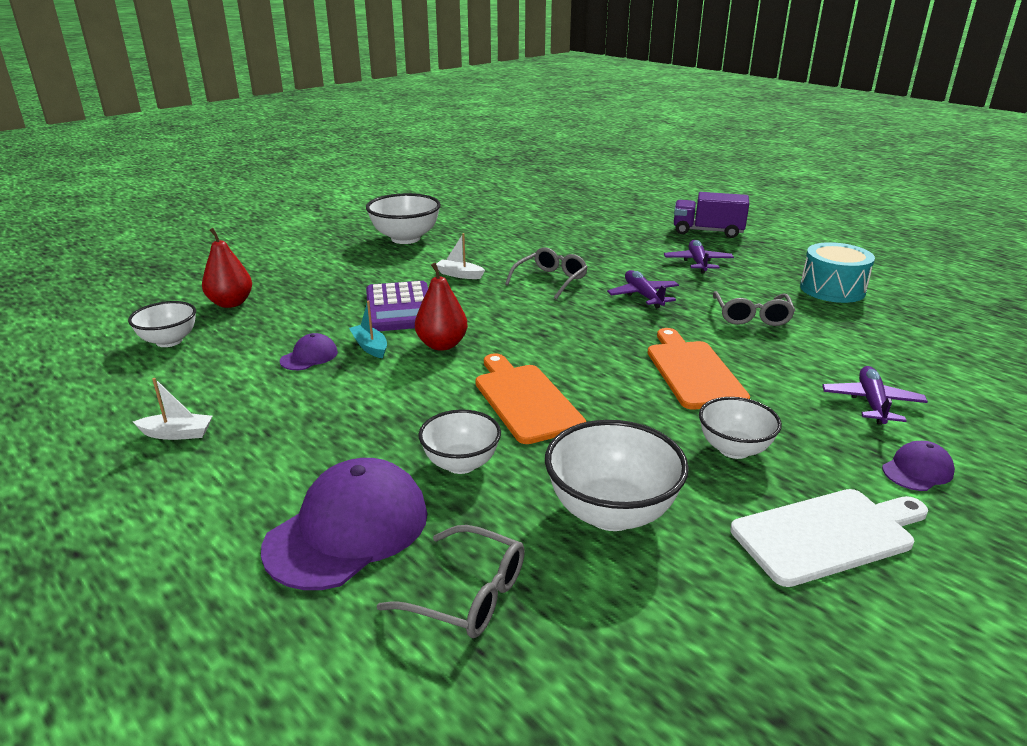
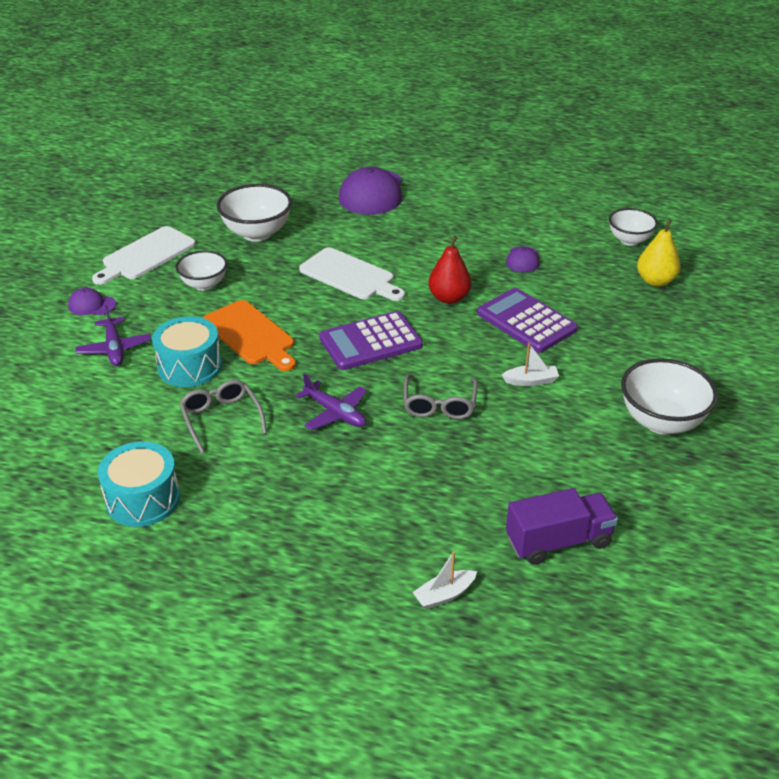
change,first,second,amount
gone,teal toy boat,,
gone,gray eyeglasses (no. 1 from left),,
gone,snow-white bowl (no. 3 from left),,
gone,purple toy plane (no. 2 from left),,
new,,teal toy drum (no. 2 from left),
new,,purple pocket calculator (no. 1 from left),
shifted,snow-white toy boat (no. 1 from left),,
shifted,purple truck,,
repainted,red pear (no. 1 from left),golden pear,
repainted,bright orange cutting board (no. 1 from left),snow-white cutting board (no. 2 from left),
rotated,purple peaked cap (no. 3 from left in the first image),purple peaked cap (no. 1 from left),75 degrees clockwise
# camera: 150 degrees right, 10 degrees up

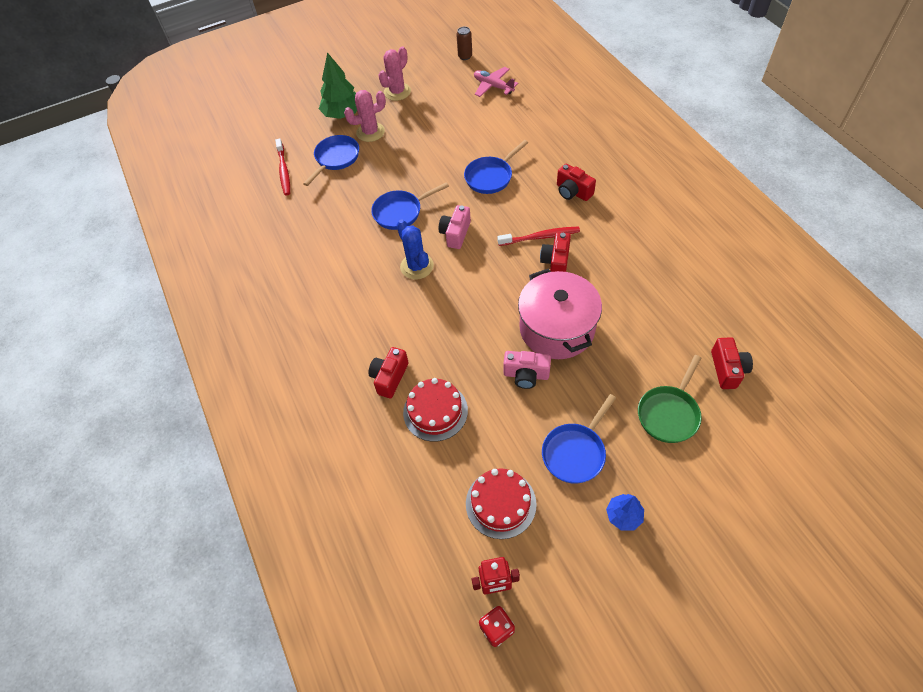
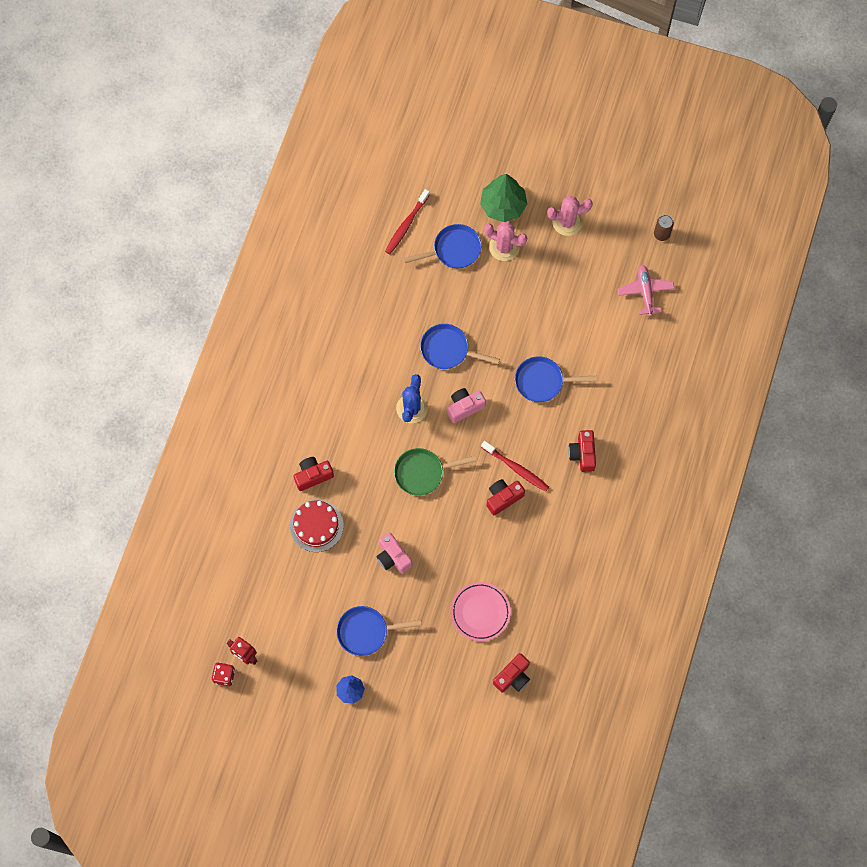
change,first,second,amount
gone,red layer cake (no. 2 from left),,
gone,rose-pink stockpot,,
new,,rose-pink plate,
shifted,leaf-green skillet,,
# camera: 40 degrees right, 15 degrees up

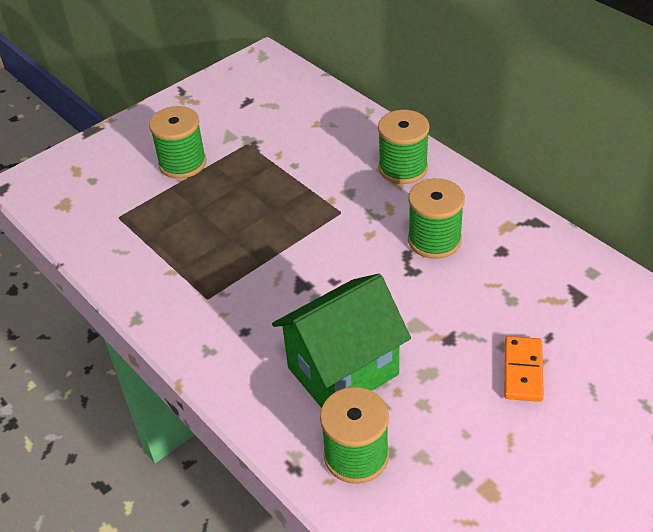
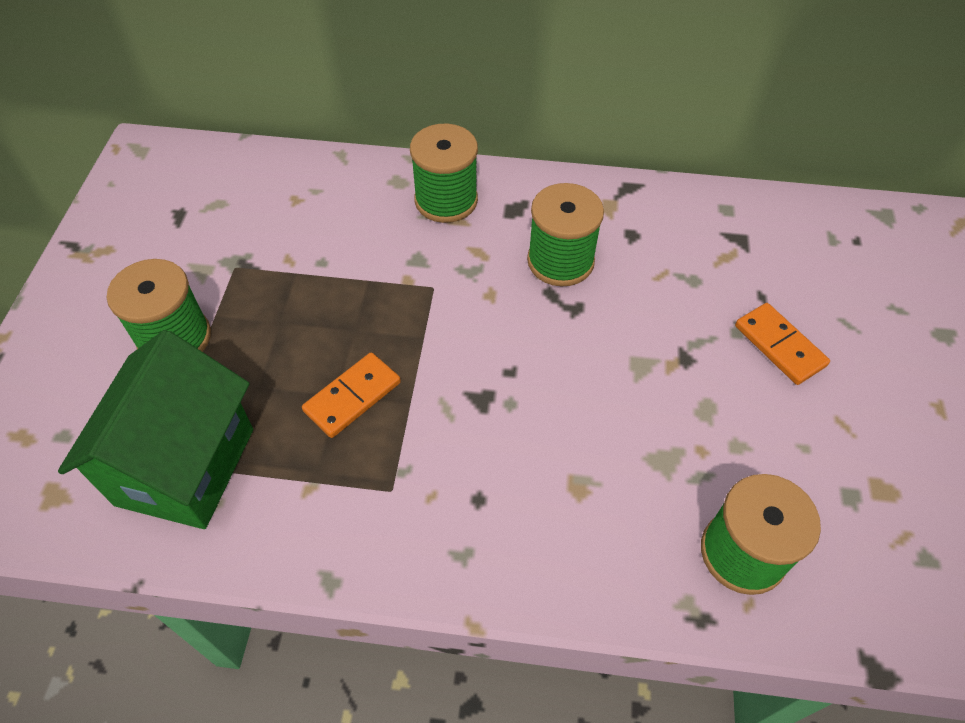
change,first,second,amount
new,,bright orange domino (no. 1 from left),
shifted,leaf-green house,,
# camera: 45 degrees left, 10 degrees up

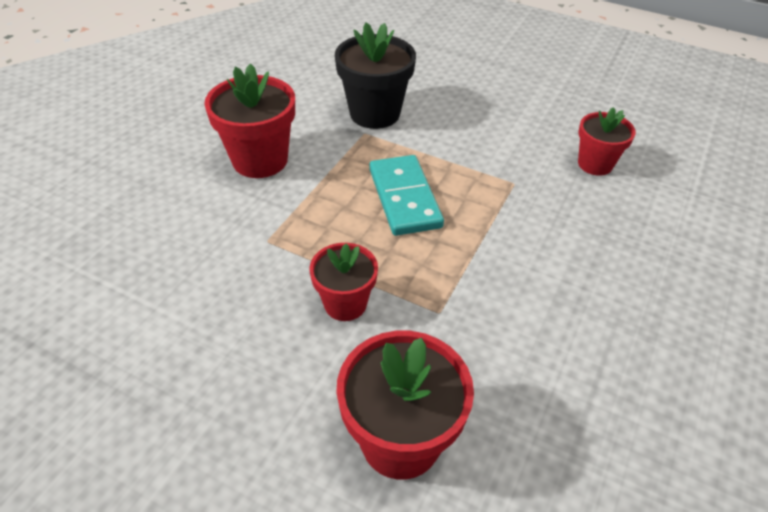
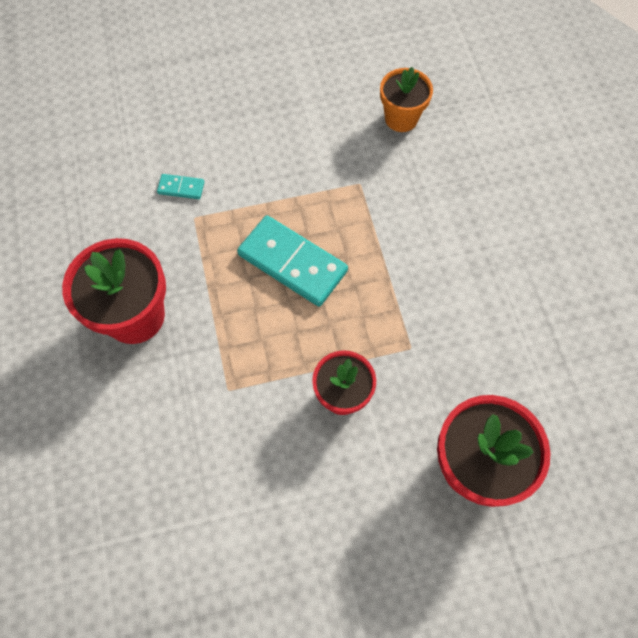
change,first,second,amount
swapped,black flower pot,teal domino (no. 1 from left),
repainted,red flower pot (no. 4 from left),bright orange flower pot,
# camera: 40 degrees left, 20 degrees up

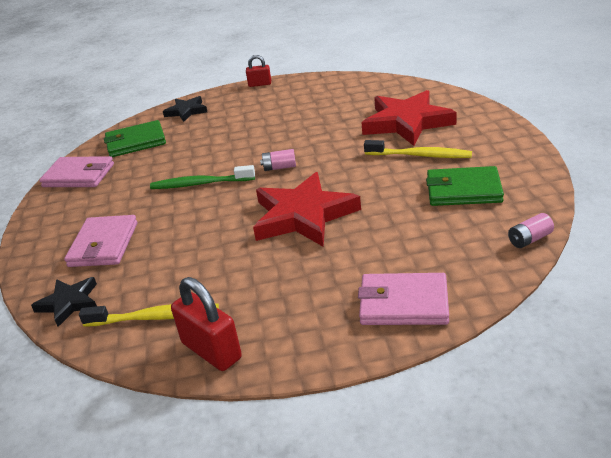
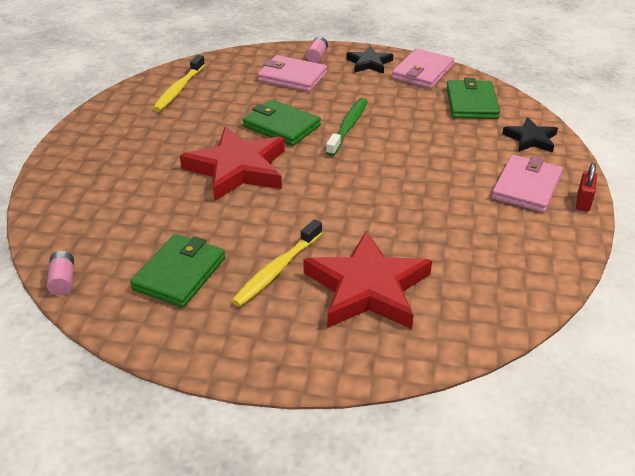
change,first,second,amount
gone,red padlock (no. 1 from left),,
new,,leaf-green billfold (no. 2 from left),
shifted,black five-pointed star (no. 1 from left),,
shifted,rose-pink AA battery (no. 1 from left in the first image),rose-pink AA battery (no. 2 from left),
shifted,rose-pink billfold (no. 3 from left),,
# camera: 105 degrees right, 5 degrees up

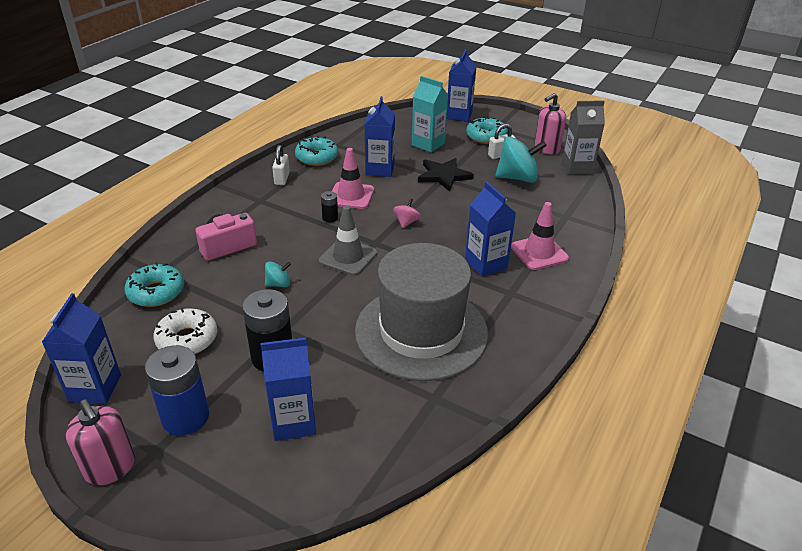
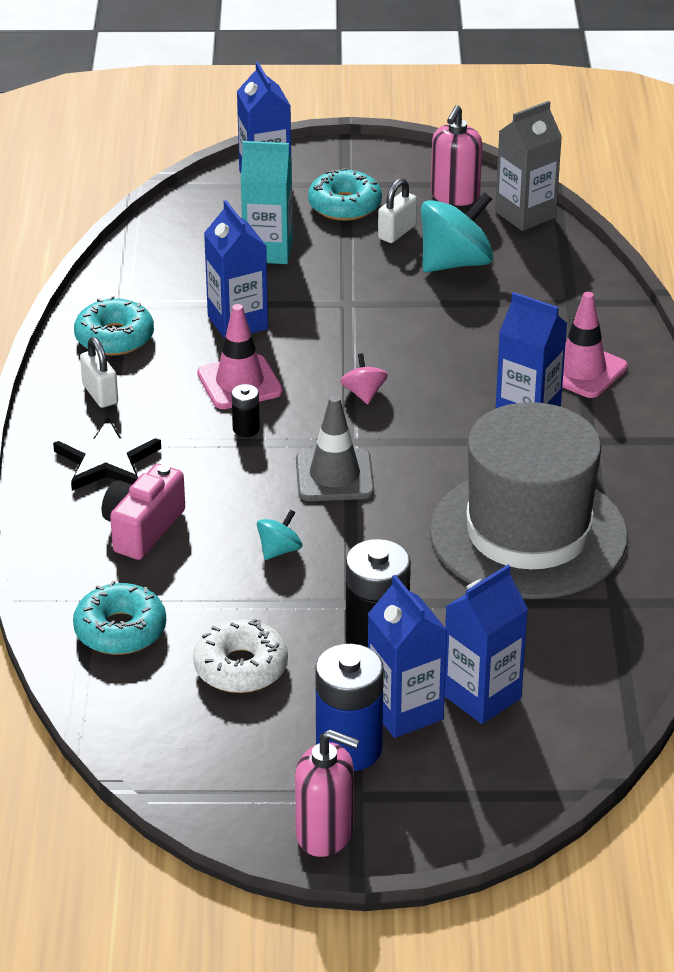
change,first,second,amount
shifted,blue carton (no. 1 from left in the first image),blue carton (no. 3 from left),
shifted,black five-pointed star,,
# camera: 30 degrees left, 0 degrees up

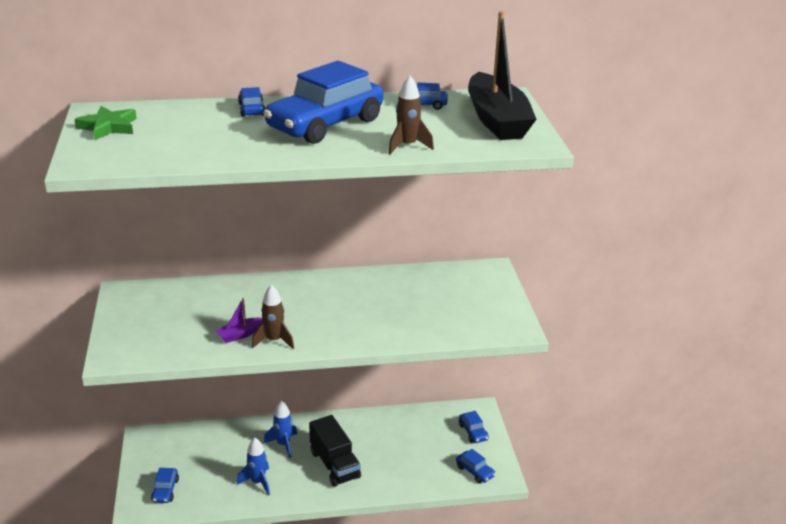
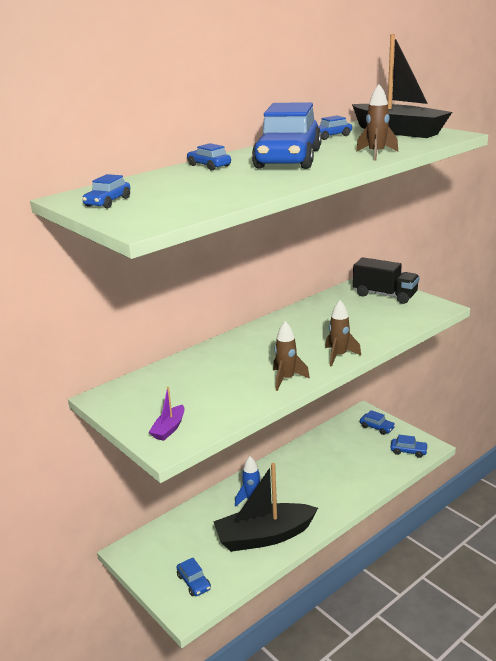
change,first,second,amount
new,,dark brown spaceship (no. 2 from left),
shifted,purple toy boat,,
shifted,black truck,,
swapped,leaf-green five-pointed star,blue automobile (no. 1 from left),
swapped,blue spaceship (no. 1 from left),black toy boat (no. 1 from left),
# camera: 30 degrees left, 5 degrees down

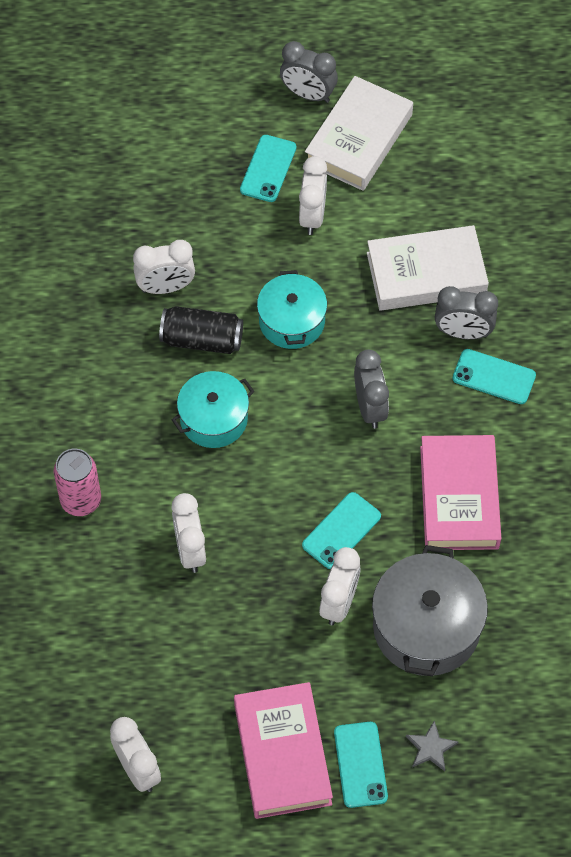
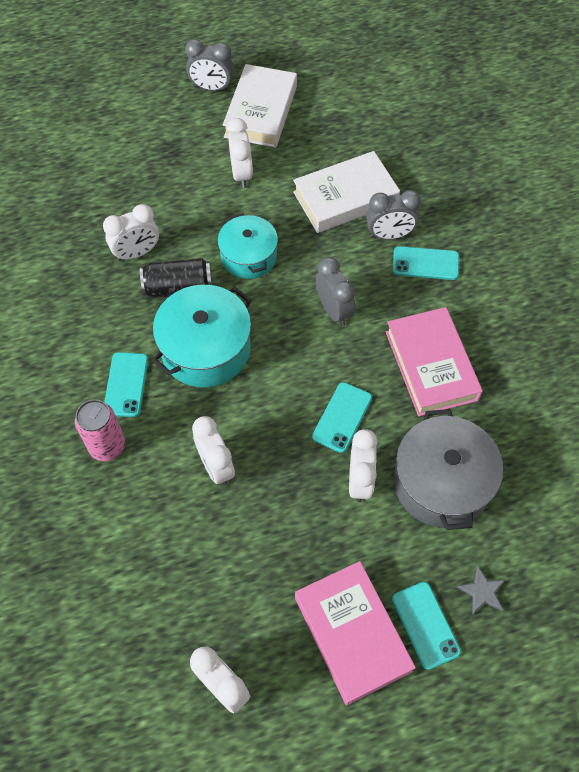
change,first,second,amount
shifted,teal mobile phone (no. 1 from left),,
scaled,teal stockpot (no. 1 from left),,x1.51
# camera: 15 degrees left, 0 degrees up

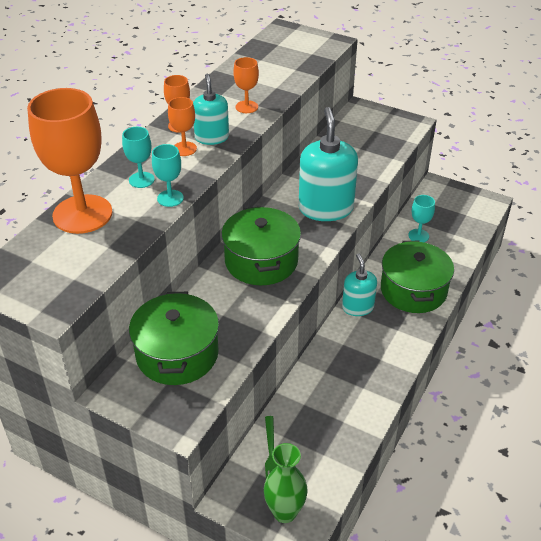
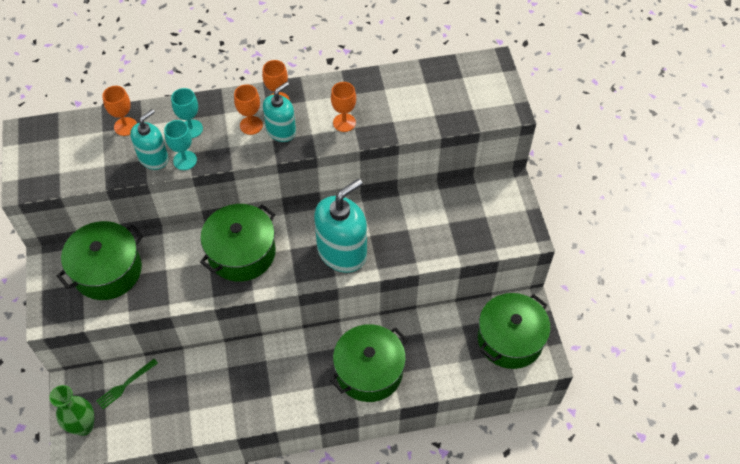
change,first,second,amount
gone,teal goblet (no. 3 from left),,
new,,leaf-green stockpot (no. 4 from left),
shifted,teal soap pump (no. 3 from left in the first image),teal soap pump (no. 1 from left),
scaled,bright orange goblet (no. 1 from left),,x0.46
# camera: 50 degrees right, 15 degrees up

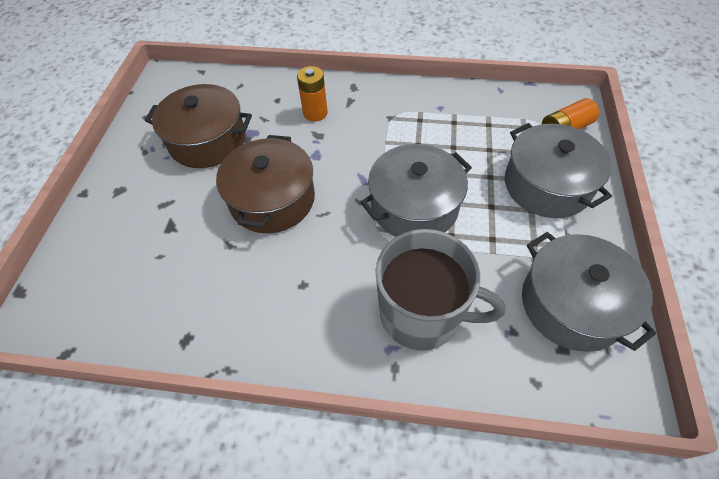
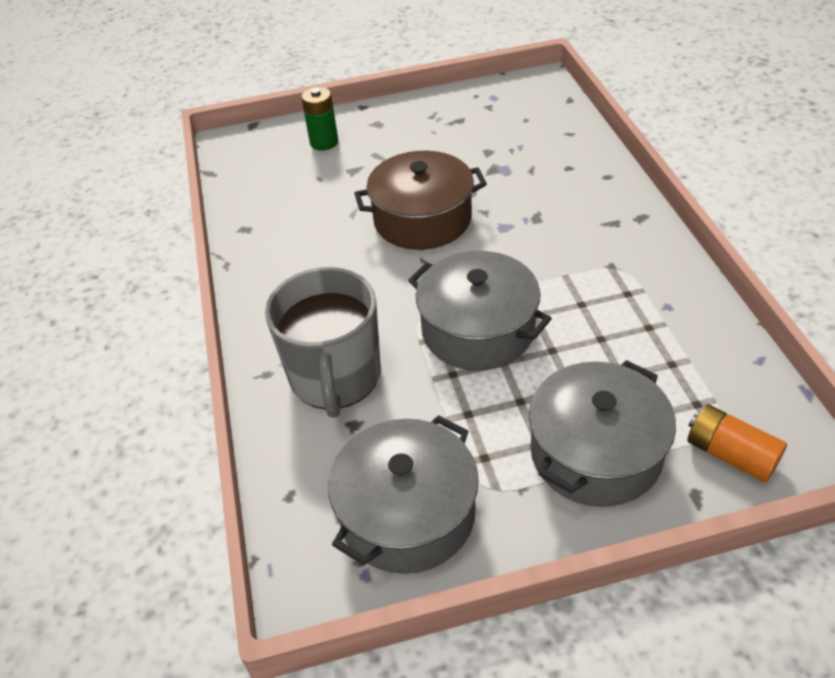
change,first,second,amount
gone,dark brown stockpot (no. 1 from left),,
gone,bright orange AA battery (no. 1 from left),,
new,,leaf-green AA battery,
# camera: 70 degrees right, 10 degrees down

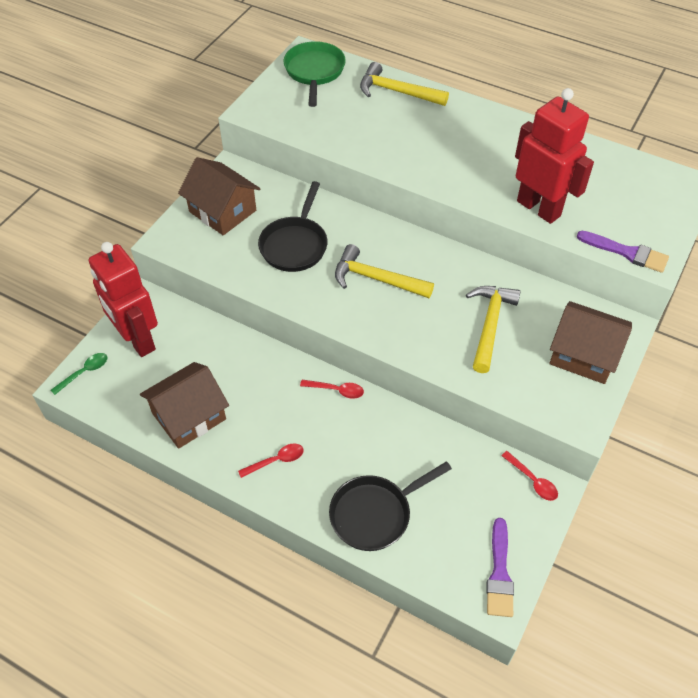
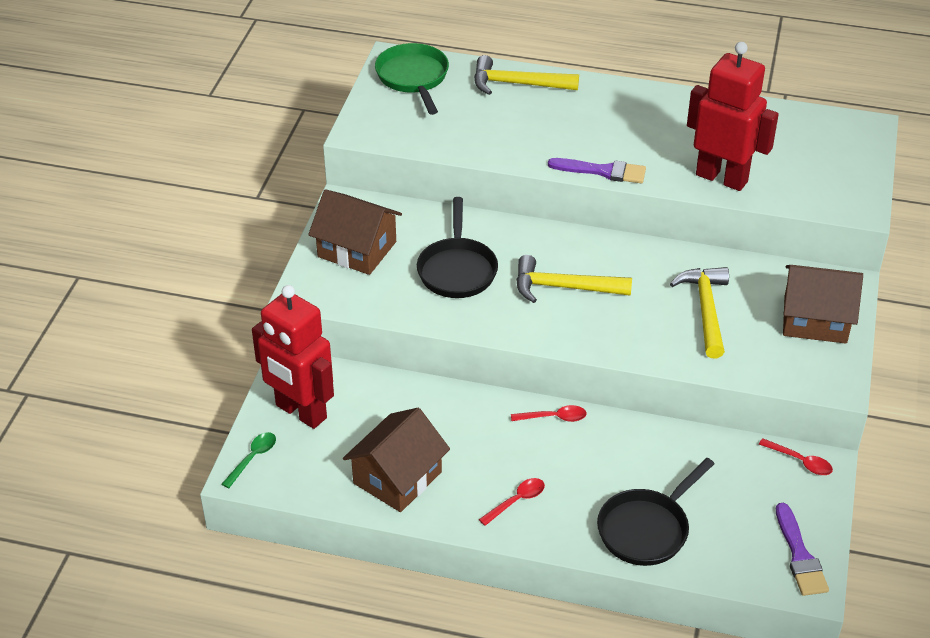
change,first,second,amount
shifted,purple paint brush (no. 2 from left in the first image),purple paint brush (no. 1 from left),
# camera: 15 degrees left, 10 degrees down

